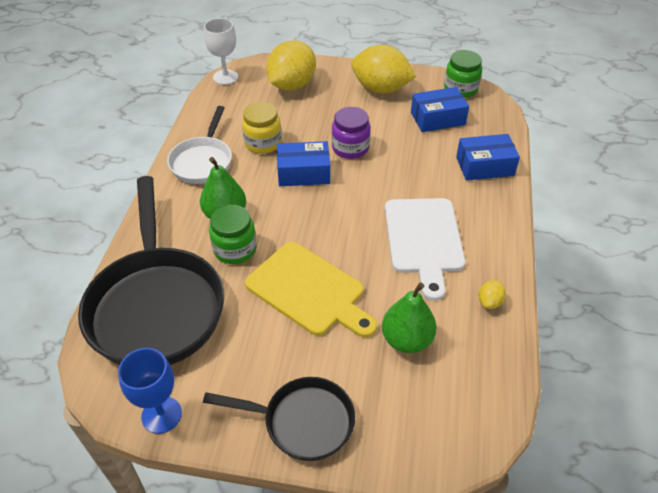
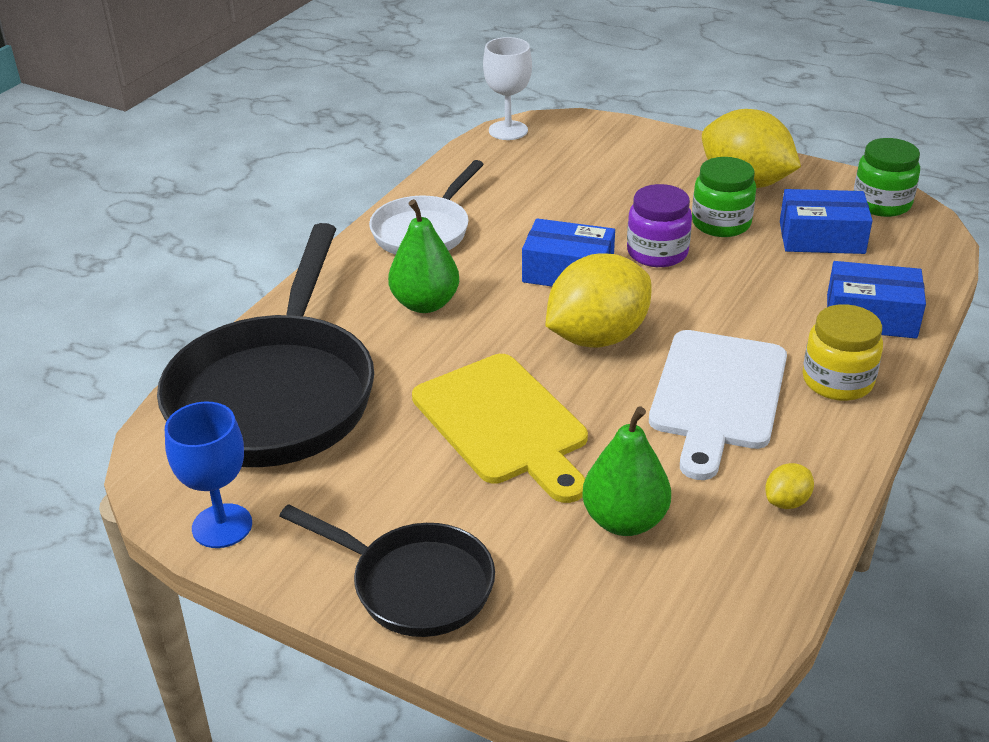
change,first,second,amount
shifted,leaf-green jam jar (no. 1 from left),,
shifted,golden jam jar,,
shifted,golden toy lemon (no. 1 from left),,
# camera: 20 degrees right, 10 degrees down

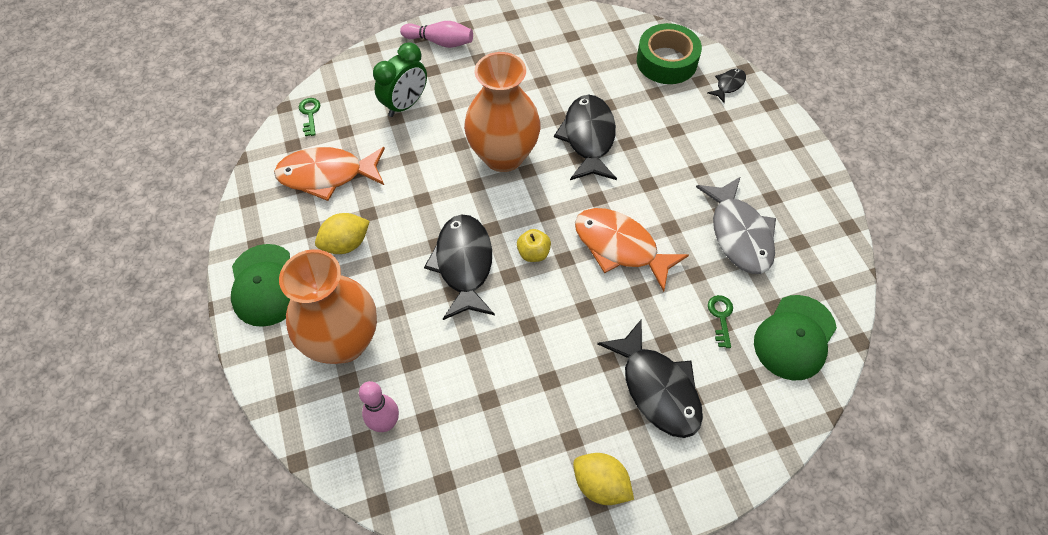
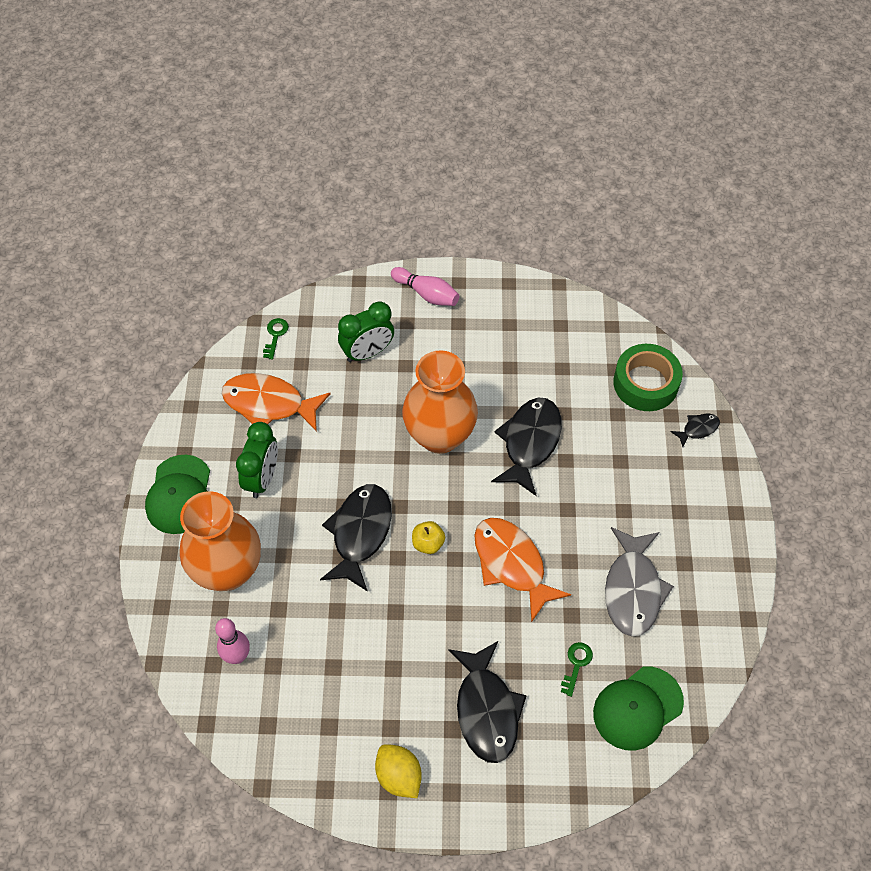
change,first,second,amount
swapped,golden toy lemon (no. 1 from left),leaf-green bedside clock (no. 1 from left),
# camera: 20 degrees right, 0 degrees up

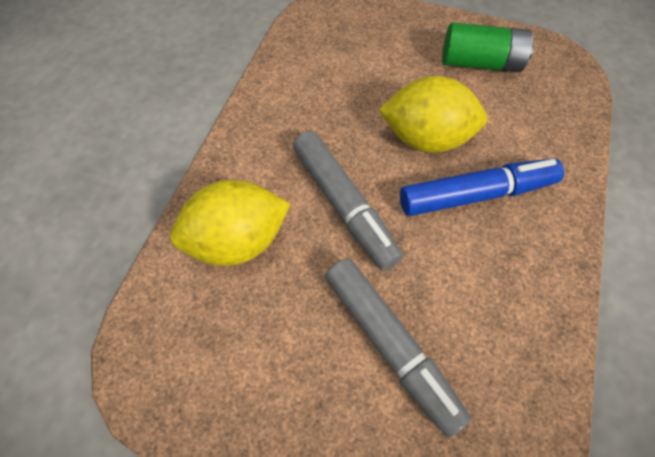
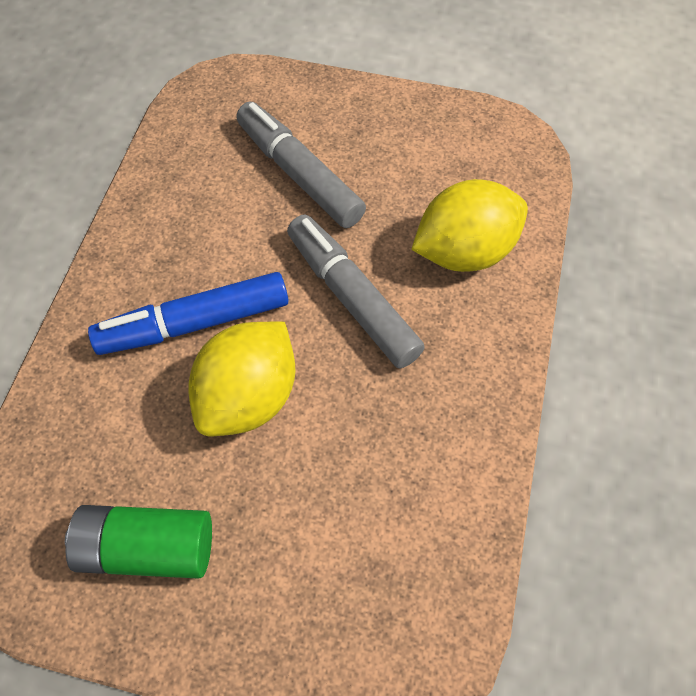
change,first,second,amount
rotated,golden toy lemon (no. 2 from left in the first image),golden toy lemon (no. 1 from left),60 degrees counterclockwise
# camera: 175 degrees right, 0 degrees up

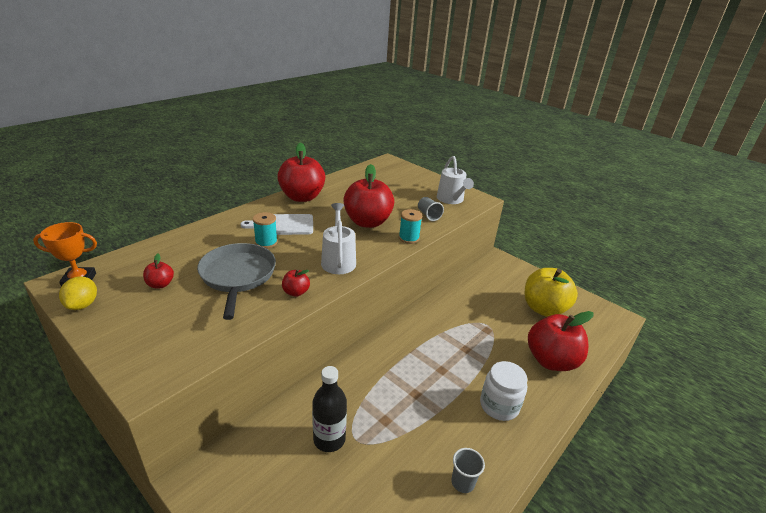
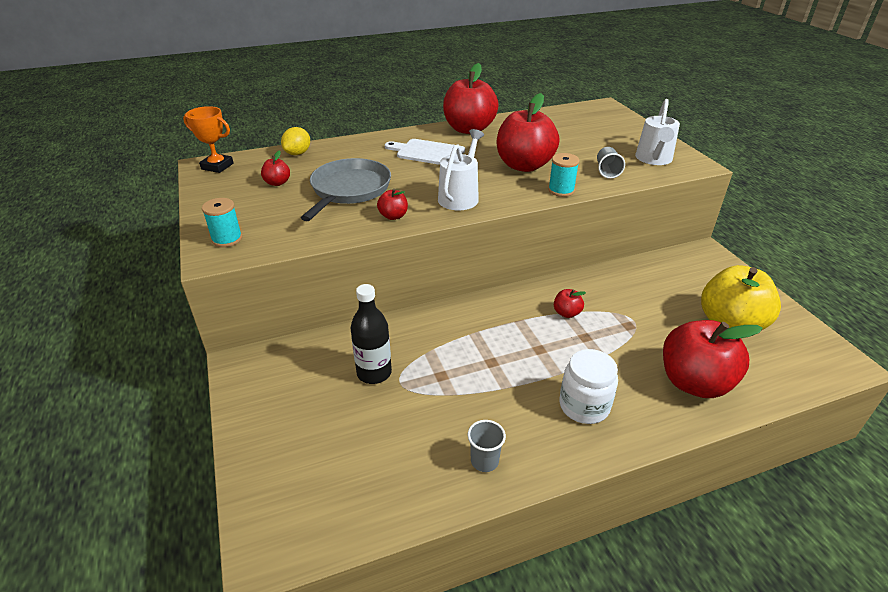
change,first,second,amount
new,,red apple (no. 5 from left),
shifted,golden toy lemon,,
shifted,teal reel of thread (no. 1 from left),,
# camera: 30 degrees right, 5 degrees up

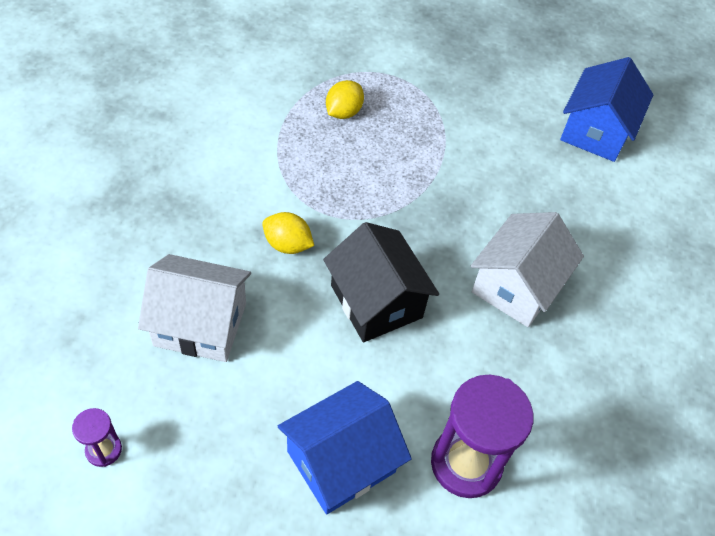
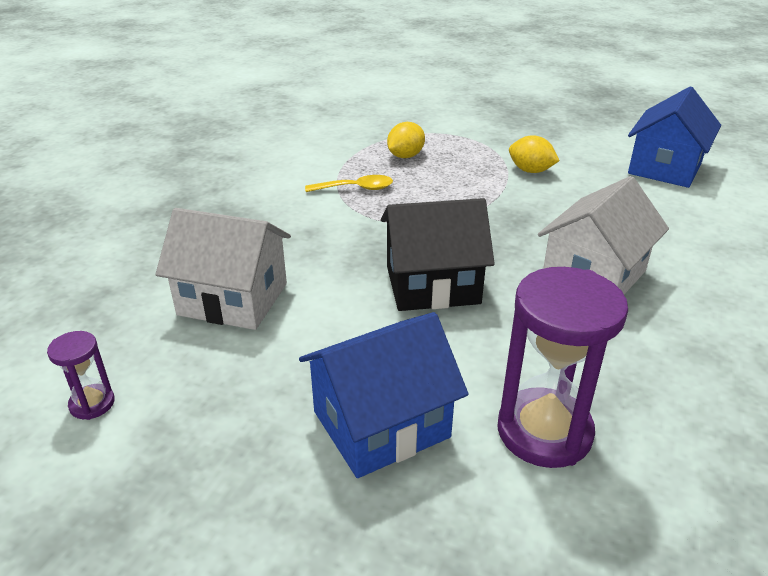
change,first,second,amount
new,,golden tablespoon,
shifted,golden toy lemon (no. 1 from left in the first image),golden toy lemon (no. 2 from left),
rotated,black house,,75 degrees counterclockwise
# camera: 10 degrees right, 20 degrees down

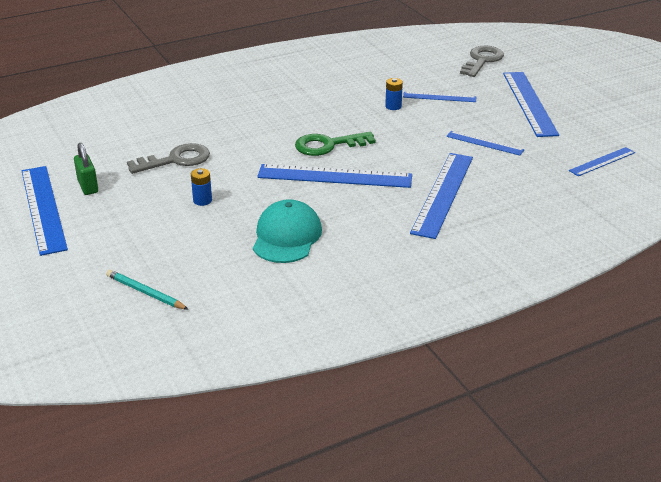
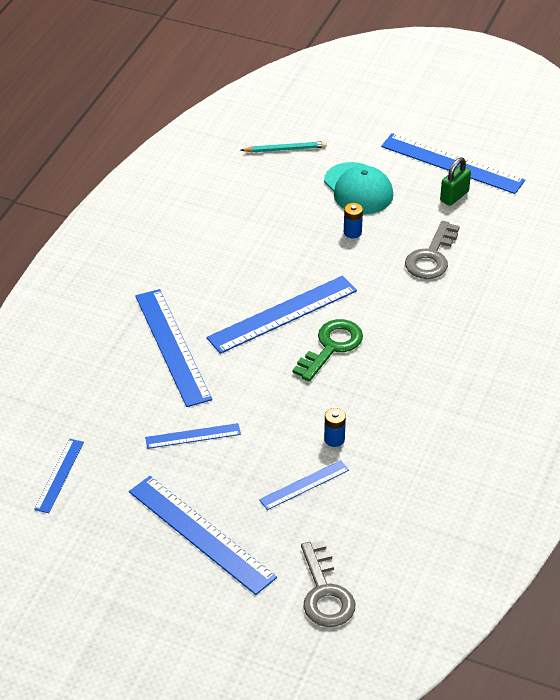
change,first,second,amount
shifted,teal peaked cap,,
rotated,leaf-green padlock,,75 degrees counterclockwise
# camera: 140 degrees right, 10 degrees up

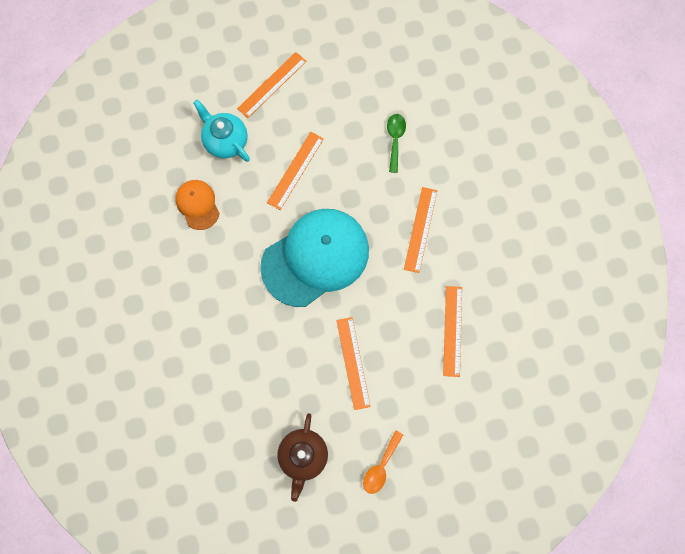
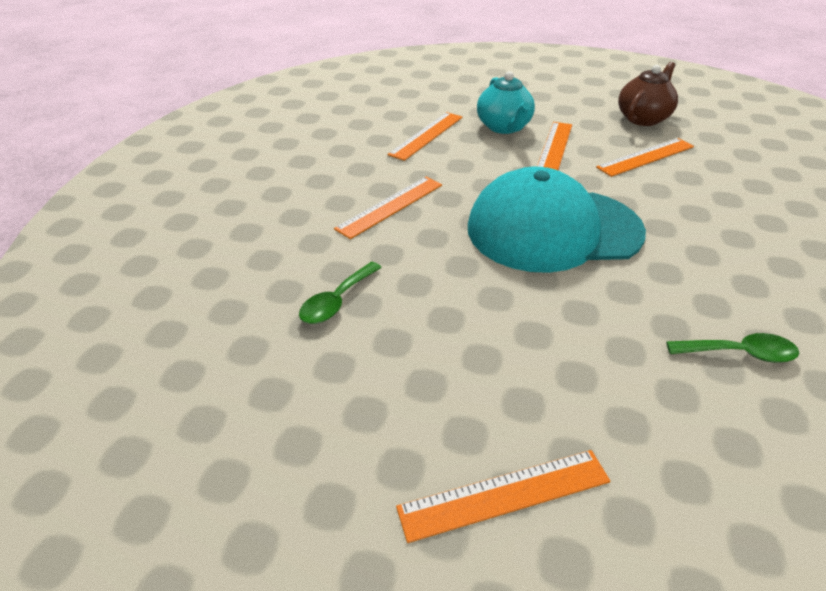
change,first,second,amount
gone,bright orange tablespoon,,
shifted,teal china teapot,,
shifted,bright orange ruler (no. 2 from left in the first image),bright orange ruler (no. 5 from left),
swapped,bright orange peaked cap,leaf-green tablespoon (no. 2 from left),
# camera: 150 degrees left, 35 degrees down

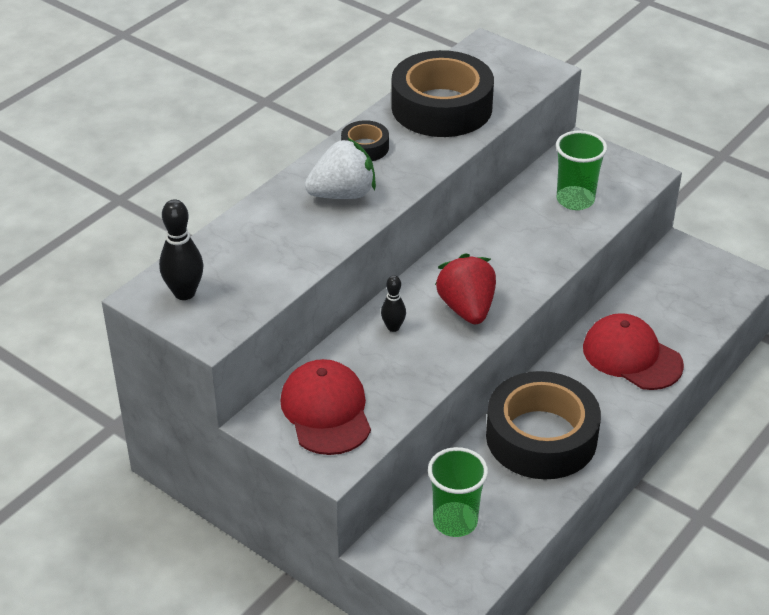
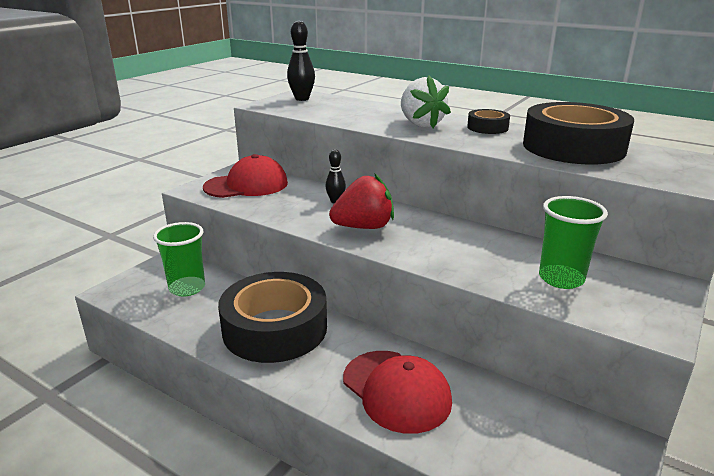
change,first,second,amount
rotated,red peaked cap (no. 2 from left),,105 degrees clockwise
# camera: 85 degrees right, 15 degrees down

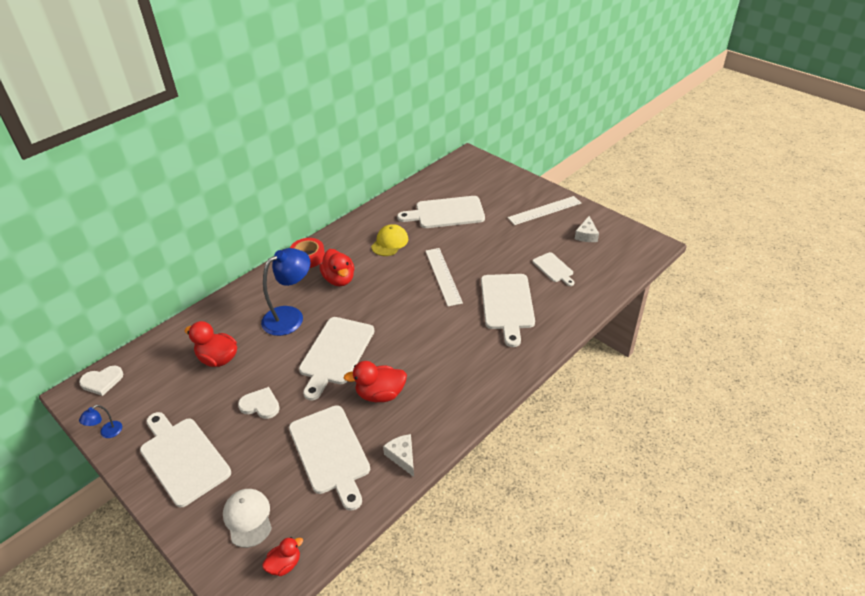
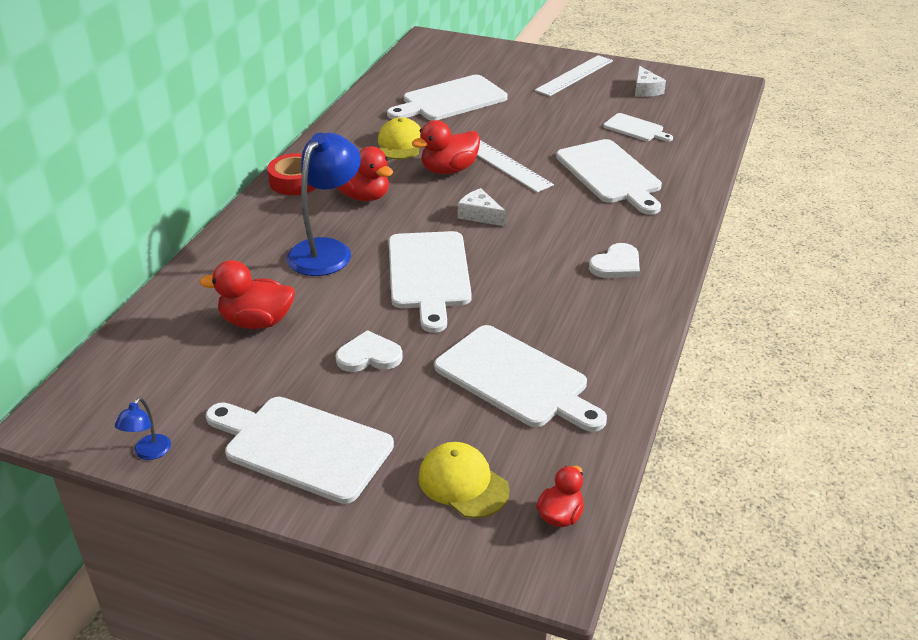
change,first,second,amount
shifted,snow-white love heart (no. 1 from left in the first image),snow-white love heart (no. 2 from left),
shifted,red duck (no. 4 from left in the first image),red duck (no. 3 from left),
shifted,snow-white cheese wedge (no. 1 from left),,
repainted,snow-white peaked cap,golden peaked cap (no. 2 from left),
# camera: 25 degrees left, 5 degrees down

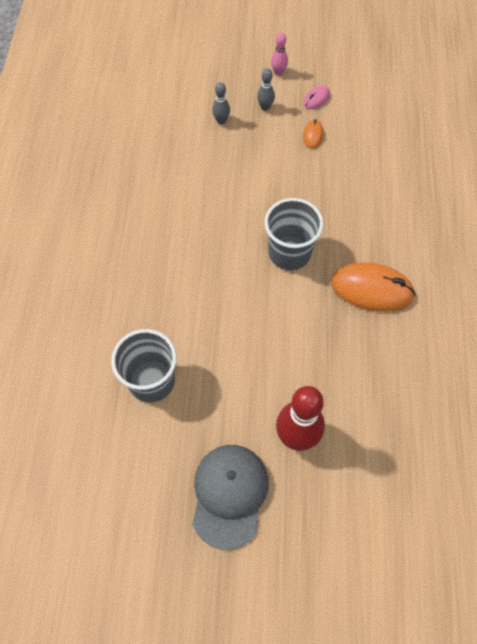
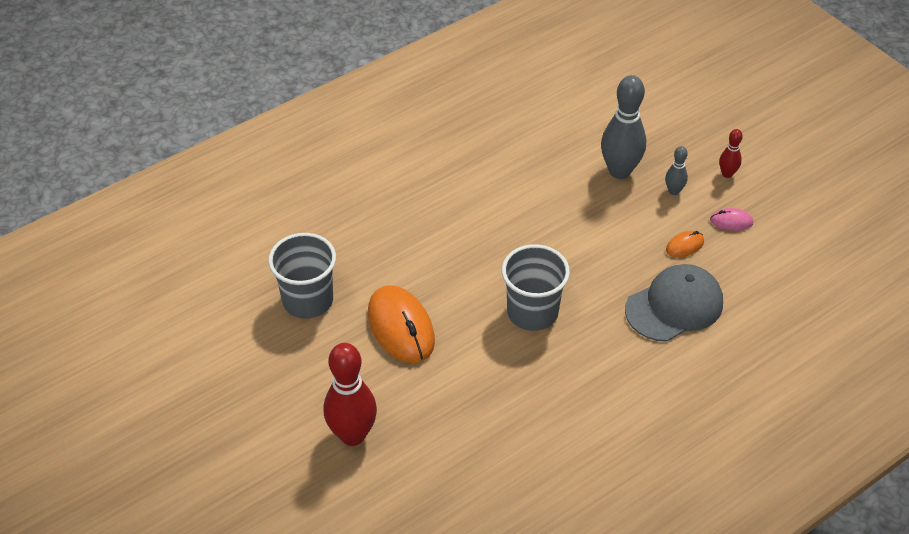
change,first,second,amount
shifted,gray peaked cap,,
shifted,bright orange computer mouse (no. 2 from left in the first image),bright orange computer mouse (no. 1 from left),
repainted,rose-pink tenpin,red tenpin (no. 2 from left),
scaled,gray tenpin (no. 1 from left),,x2.05
# camera: 50 degrees right, 15 degrees down

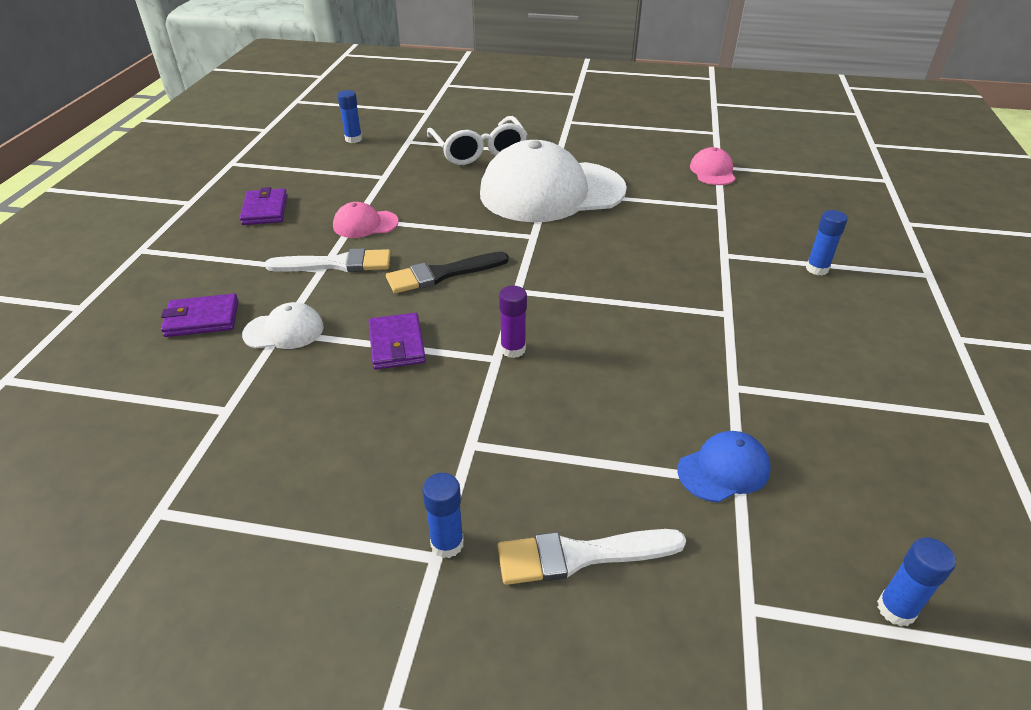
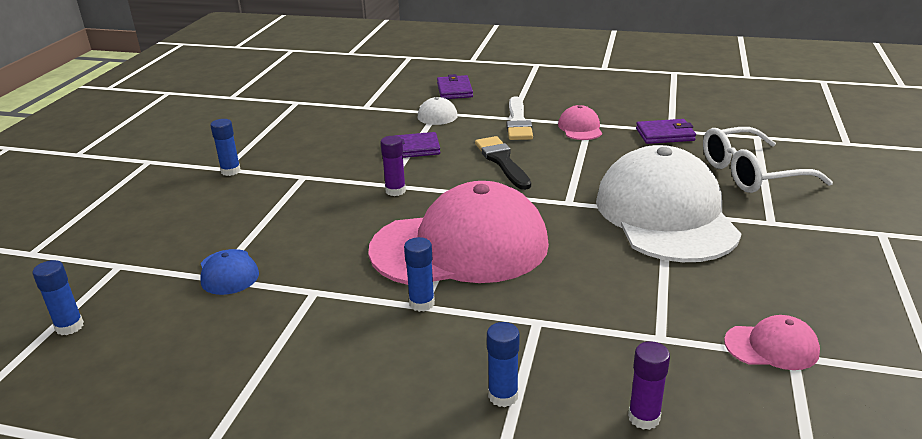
change,first,second,amount
gone,snow-white paint brush (no. 2 from left),,
new,,rose-pink peaked cap (no. 1 from left),
new,,purple glue (no. 2 from left),
shifted,purple billfold (no. 2 from left in the first image),purple billfold (no. 3 from left),
shifted,blue glue (no. 1 from left in the first image),blue glue (no. 3 from left),
# camera: 95 degrees right, 10 degrees down

